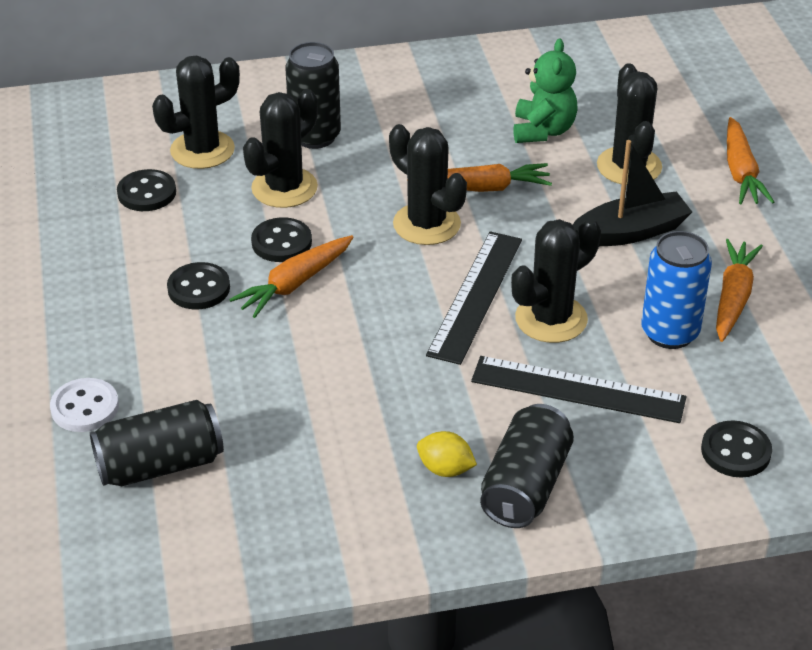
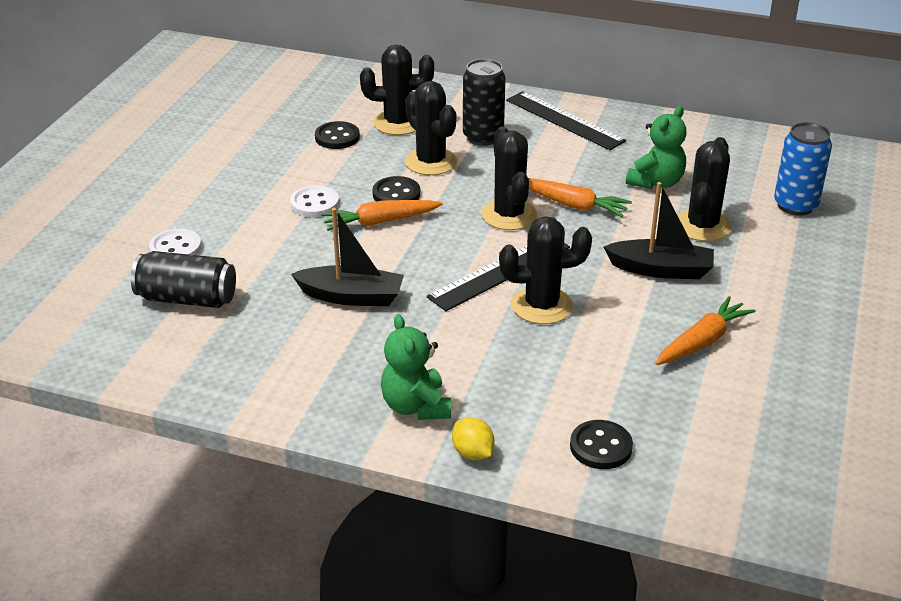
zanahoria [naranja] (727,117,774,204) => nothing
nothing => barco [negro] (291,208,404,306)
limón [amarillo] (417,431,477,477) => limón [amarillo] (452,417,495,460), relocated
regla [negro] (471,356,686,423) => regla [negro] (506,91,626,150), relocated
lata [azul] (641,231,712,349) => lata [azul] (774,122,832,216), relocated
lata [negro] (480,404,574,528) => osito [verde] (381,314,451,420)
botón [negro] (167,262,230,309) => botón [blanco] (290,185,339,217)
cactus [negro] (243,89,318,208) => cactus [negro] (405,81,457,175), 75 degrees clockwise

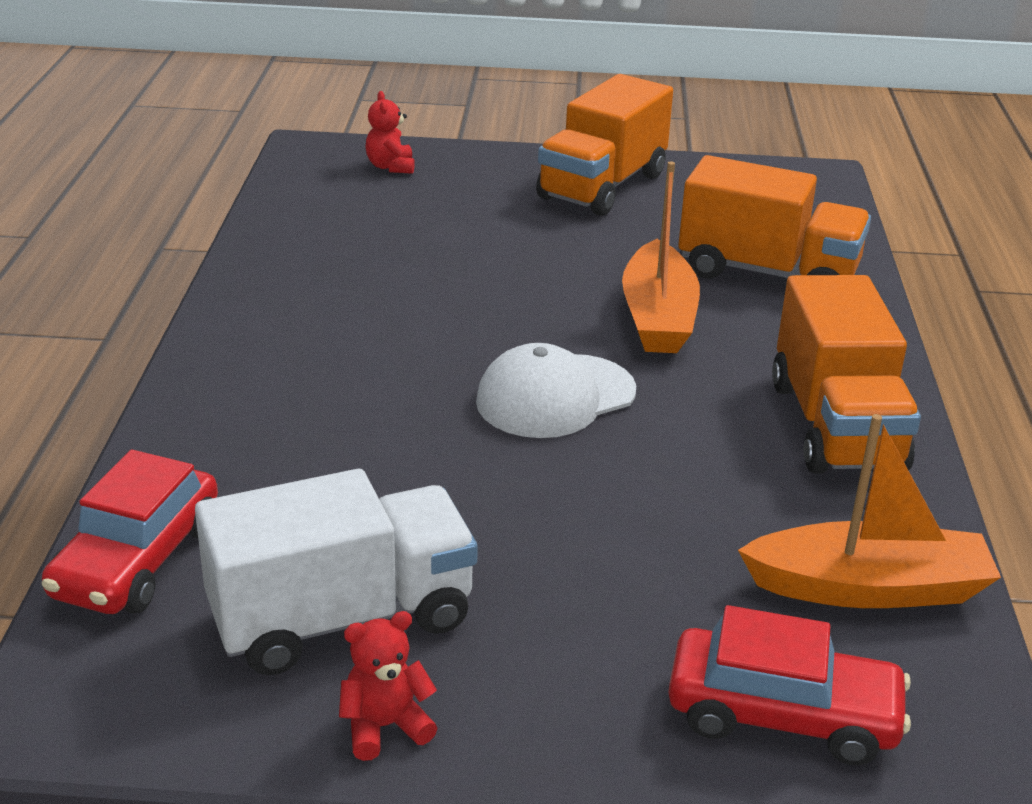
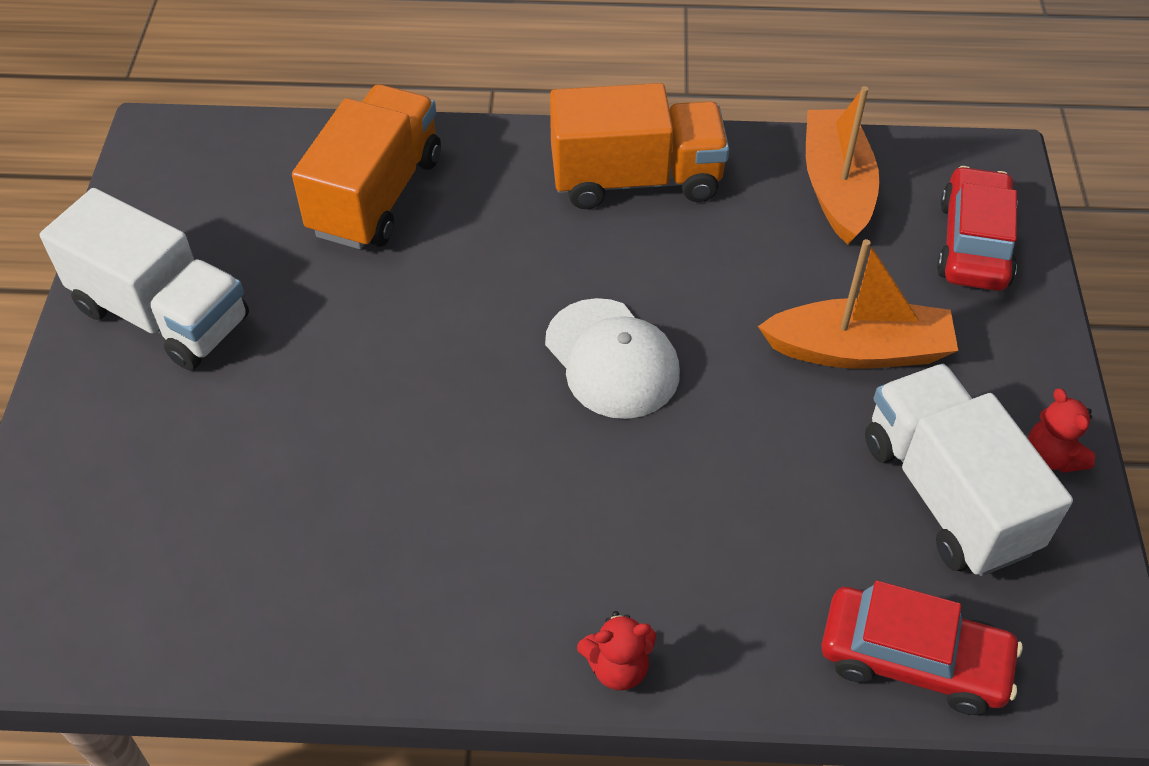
osito [rojo] (365,91,415,174) => osito [rojo] (577,611,656,690), relocated
barco [naranja] (622,161,700,353) => barco [naranja] (758,239,958,369), relocated
camión [naranja] (536,74,673,216) => camión [blanco] (40,188,249,370)

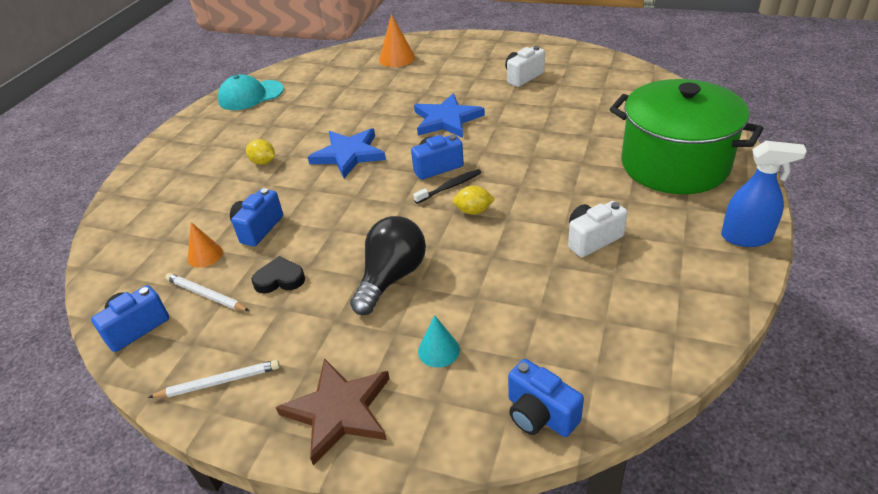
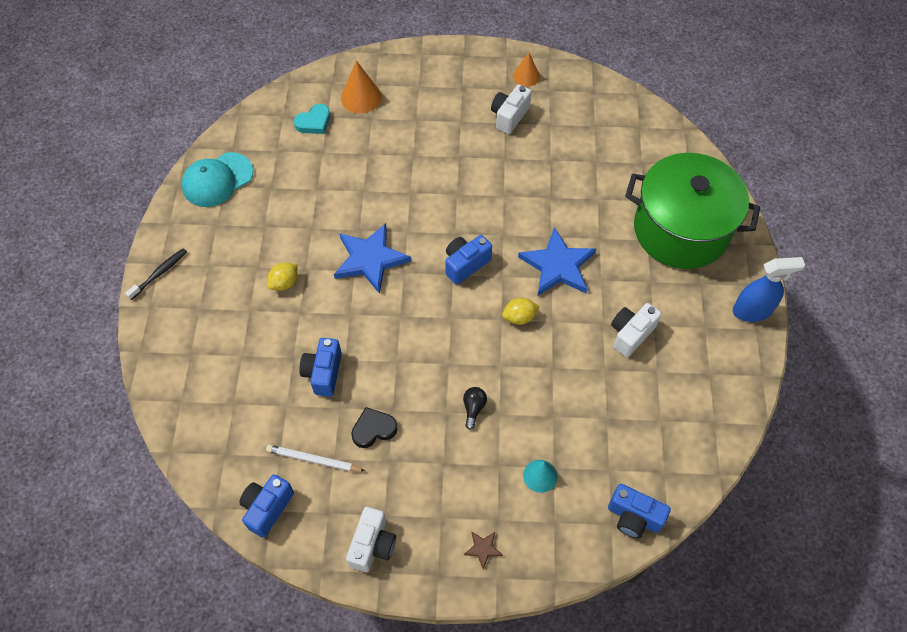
nothing => corazón [turquesa] (294,104,330,134)
cono [naranja] (188,222,223,268) => cono [naranja] (513,52,540,87), relocated
cepillo de dientes [negro] (413,169,481,204) => cepillo de dientes [negro] (125,248,187,300), relocated
estrella [azul] (414,93,485,138) => estrella [azul] (518,227,596,296), relocated
lápiz [blanco] (148,360,280,398) => cámara [blanco] (346,507,396,572)
limón [amarillo] (246,139,275,165) => limón [amarillo] (267,262,297,291), 60 degrees counterclockwise
estrella [marrón] (276,358,390,465) => estrella [marrón] (464,531,503,569), x0.42
bombilla [negro] (350,216,426,315) => bombilla [negro] (463,387,487,430), x0.45

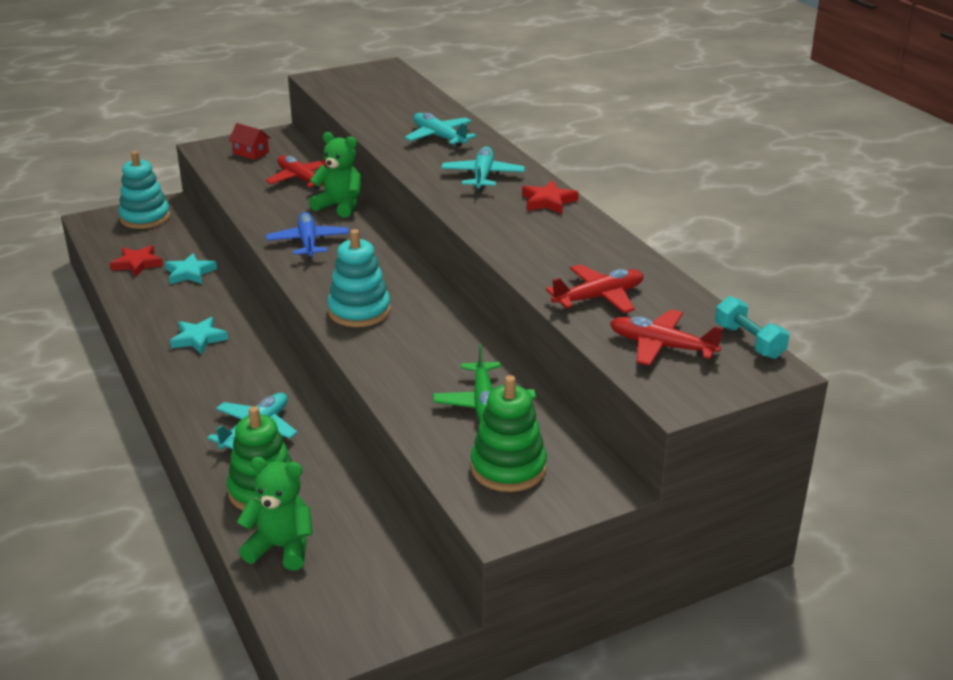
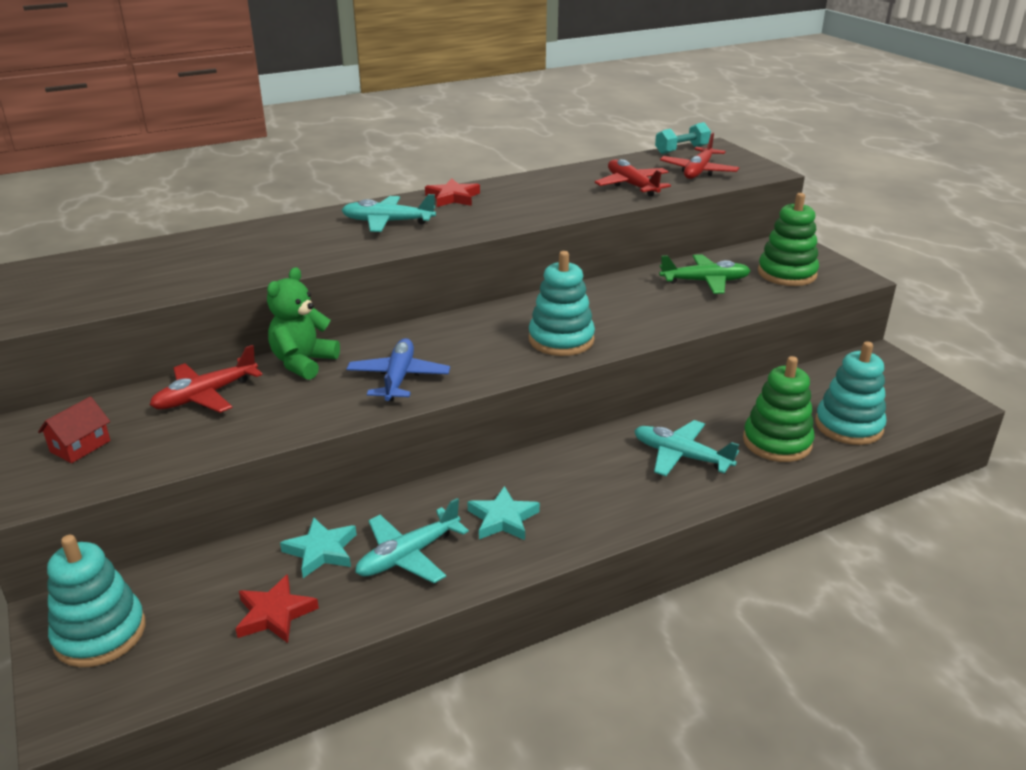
avión [turquesa] (404,113,477,147) => avión [turquesa] (355,498,469,583), relocated
osito [verde] (237,457,313,570) => juguete apilable [turquesa] (815,341,887,445)
avión [azul] (266,212,349,258) => avión [azul] (347,338,450,401), 105 degrees clockwise

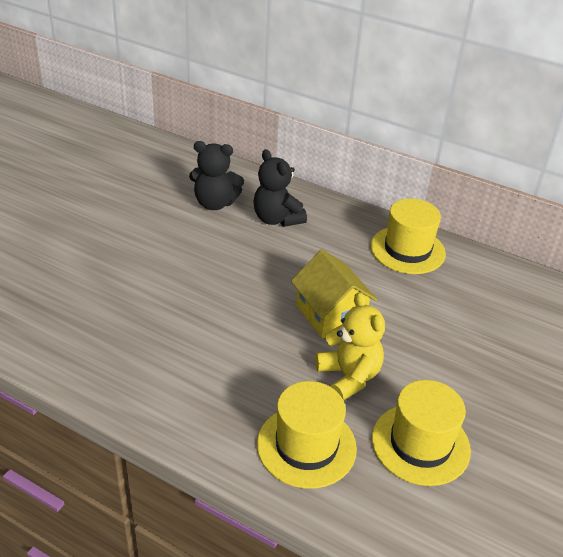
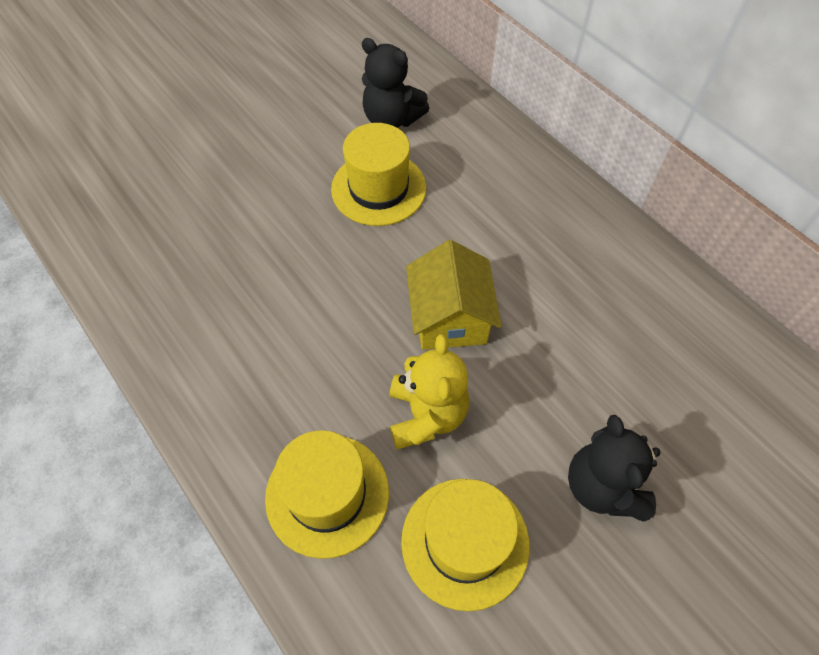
osito [negro] (253,149,307,227) => osito [negro] (568,415,661,522), relocated
sombrero [amarillo] (370,198,446,274) => sombrero [amarillo] (331,123,426,226), relocated

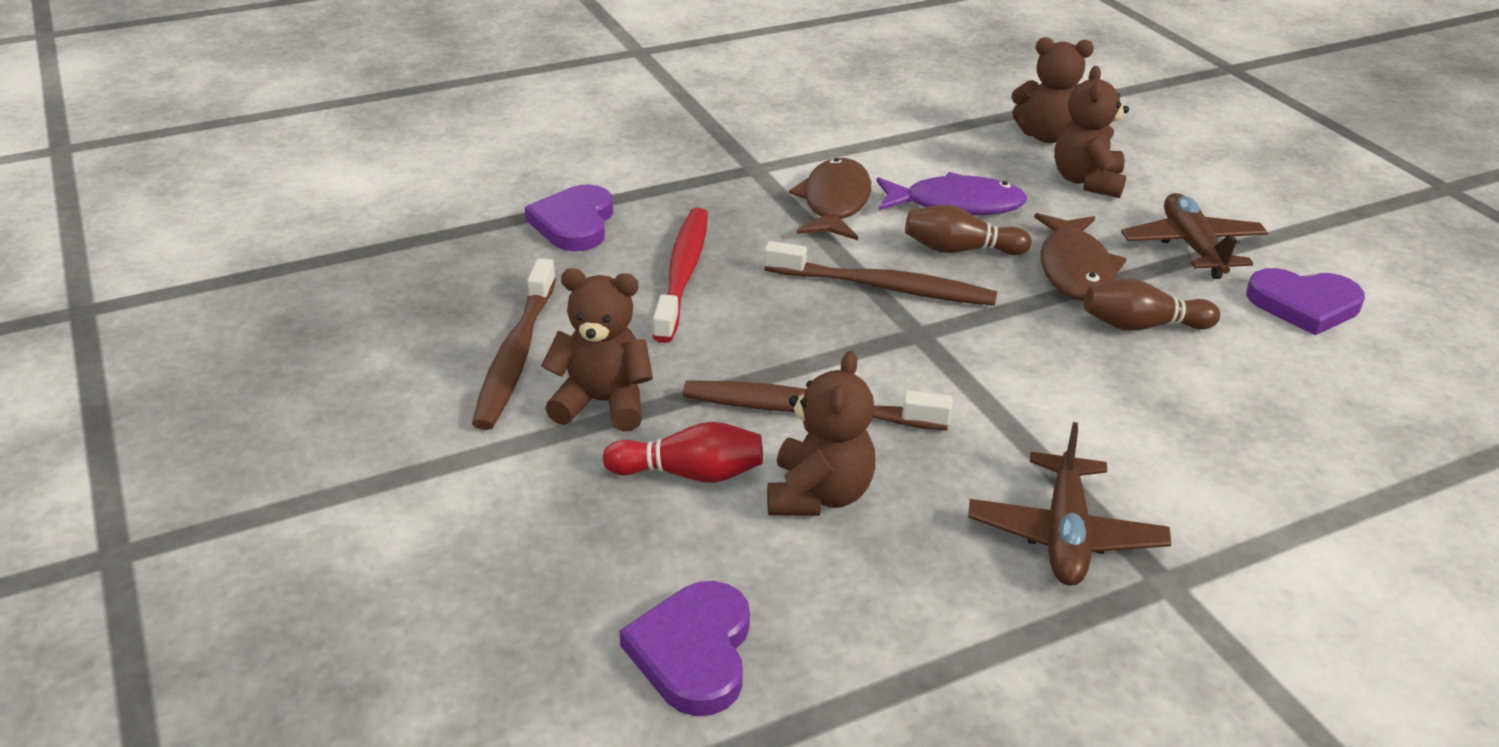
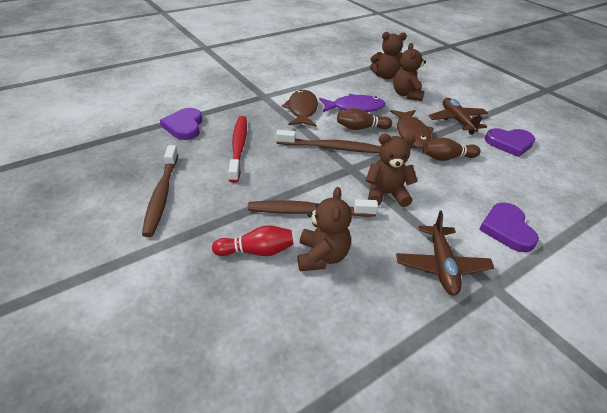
osito [marrón] (541,268,653,432) => osito [marrón] (365,134,418,207), relocated
corazón [morado] (620,581,750,716) => corazón [morado] (479,203,539,252), relocated

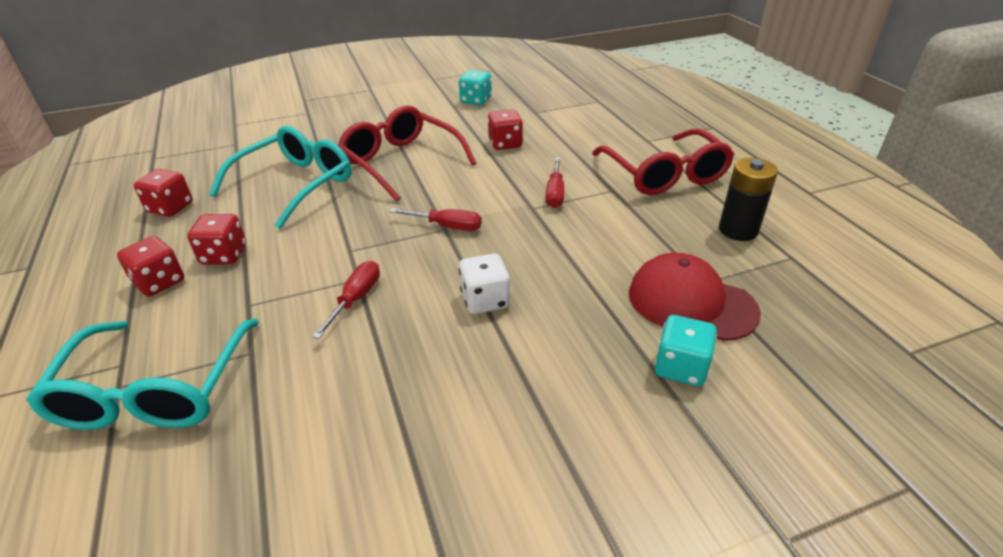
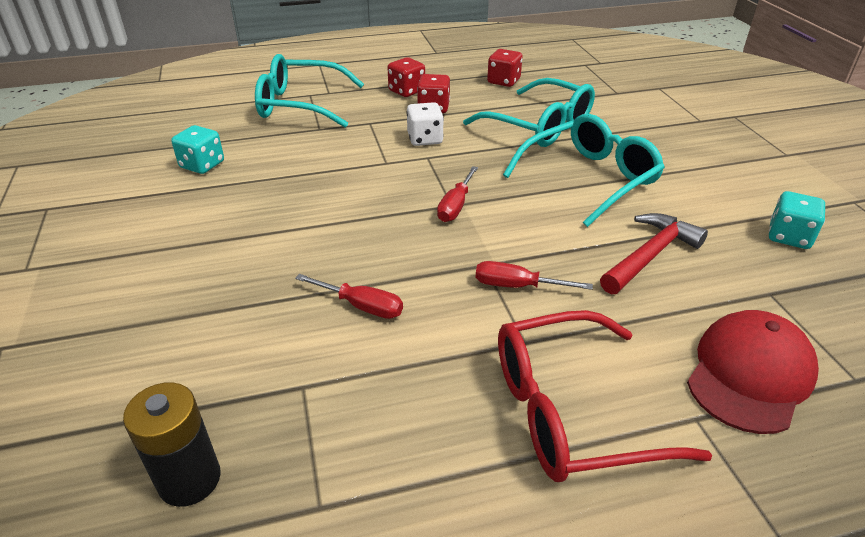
destornillador [rojo] (312,261,380,339) => destornillador [rojo] (295,274,403,319), relocated
dado [blanco] (459,253,510,314) => dado [blanco] (406,102,444,146), relocated
gorra [rojo] (629,253,761,341) => gorra [rojo] (687,310,819,434), relocated
dado [turquesa] (655,315,717,387) => dado [turquesa] (171,125,224,174), relocated
pila [negro] (719,158,778,241) => pila [negro] (123,382,221,507), relocated
dado [rojo] (488,109,523,150) => martillo [rojo] (600,213,708,294)
gafas [rojo] (338,105,476,202) => gafas [turquesa] (503,114,665,227)

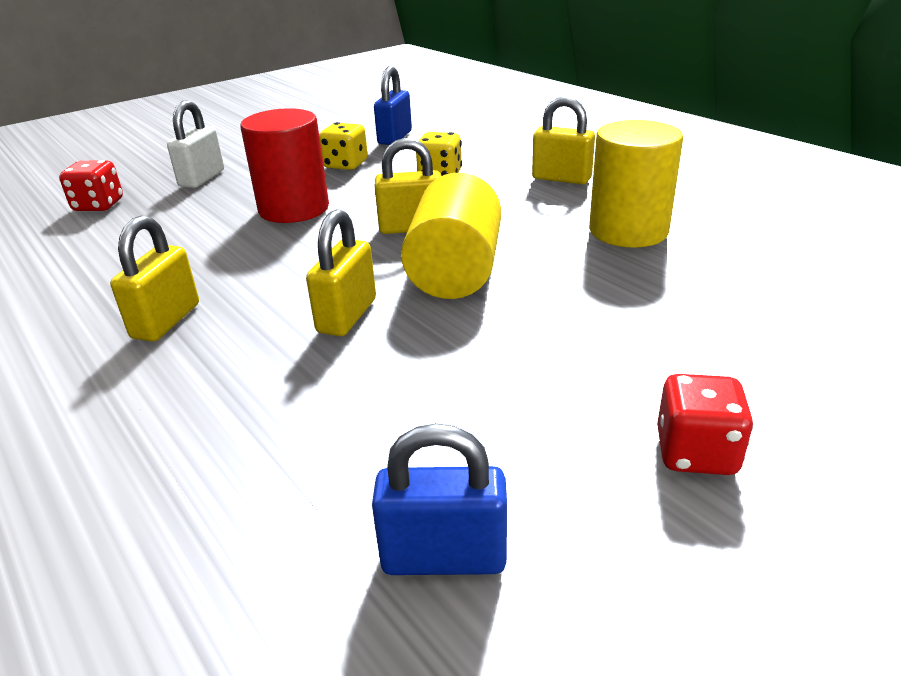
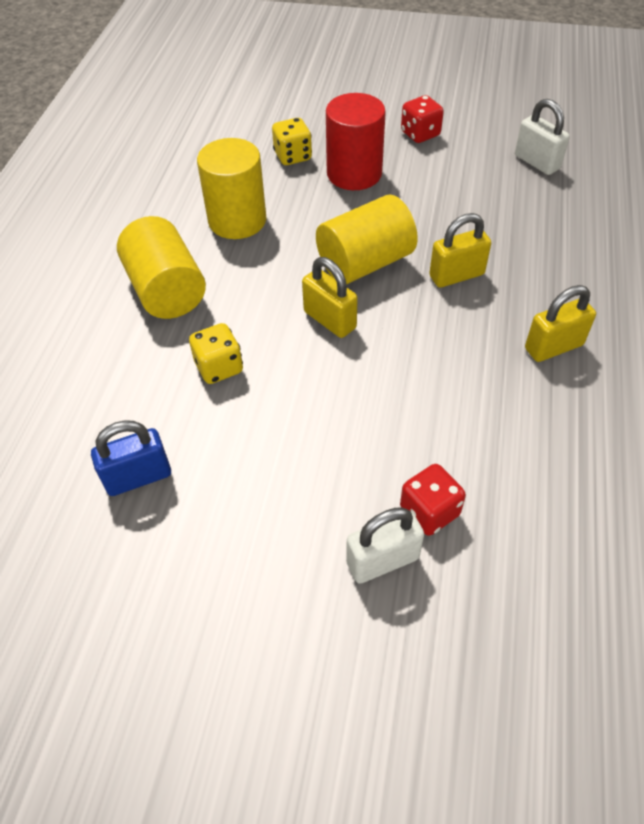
dado [rojo] (59,160,123,211) => dado [rojo] (400,464,466,536), relocated
cilindro [rojo] (240,108,329,223) => cilindro [rojo] (326,93,386,190), relocated
dado [amarillo] (319,122,368,170) => dado [amarillo] (272,118,312,165), relocated
candado [amarillo] (532,96,595,184) => cilindro [amarillo] (117,216,206,319)
candado [azul] (372,423,507,575) => candado [blanco] (515,99,570,175)

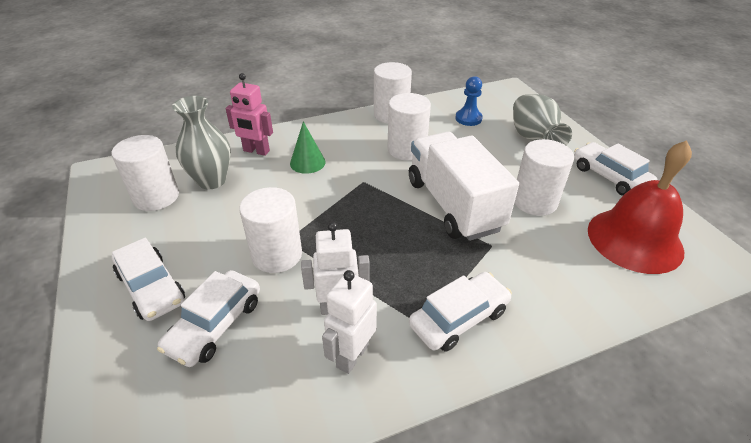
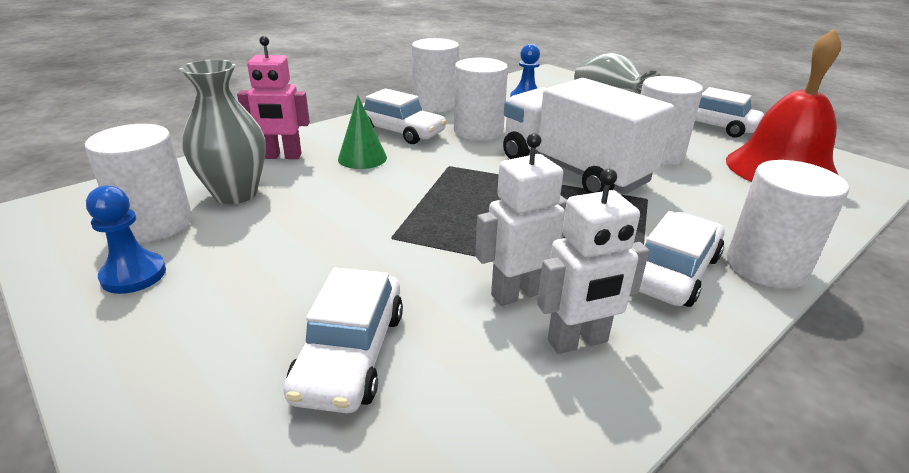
nothing => peón [azul] (86,185,166,294)
coche [blanco] (112,238,185,321) => coche [blanco] (363,88,447,144), relocated
cilindro [blanco] (239,187,302,273) => cilindro [blanco] (727,160,849,289), relocated
robot [blanco] (322,270,377,374) => robot [blanco] (537,169,649,354), 120 degrees counterclockwise

